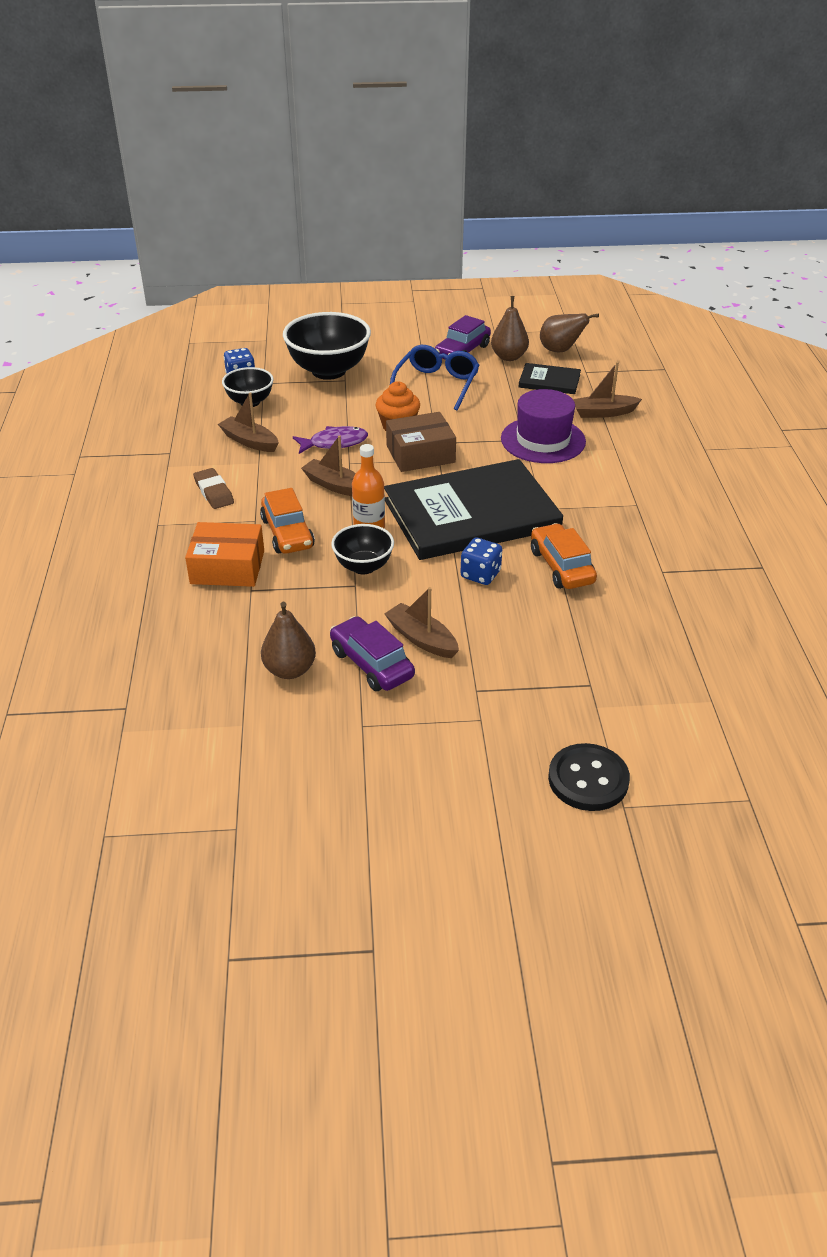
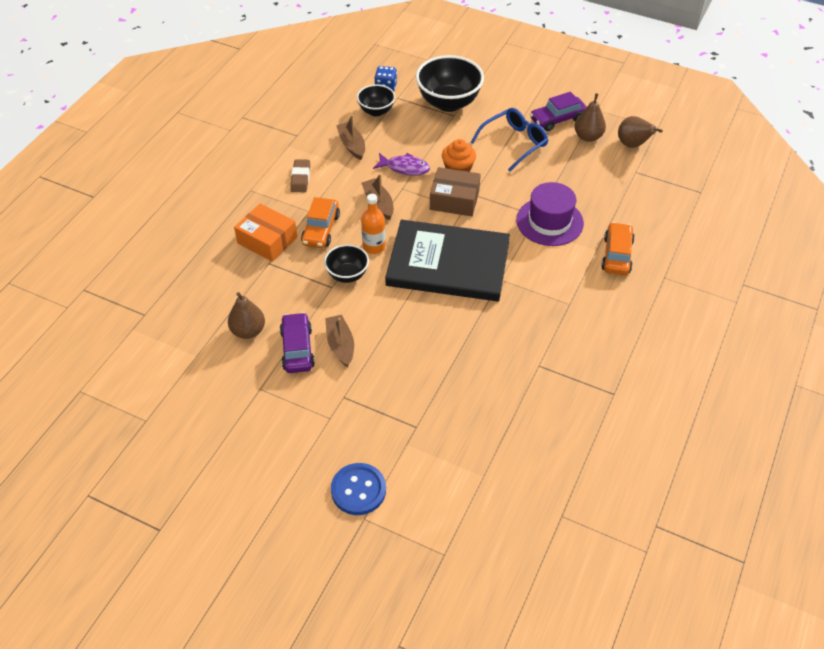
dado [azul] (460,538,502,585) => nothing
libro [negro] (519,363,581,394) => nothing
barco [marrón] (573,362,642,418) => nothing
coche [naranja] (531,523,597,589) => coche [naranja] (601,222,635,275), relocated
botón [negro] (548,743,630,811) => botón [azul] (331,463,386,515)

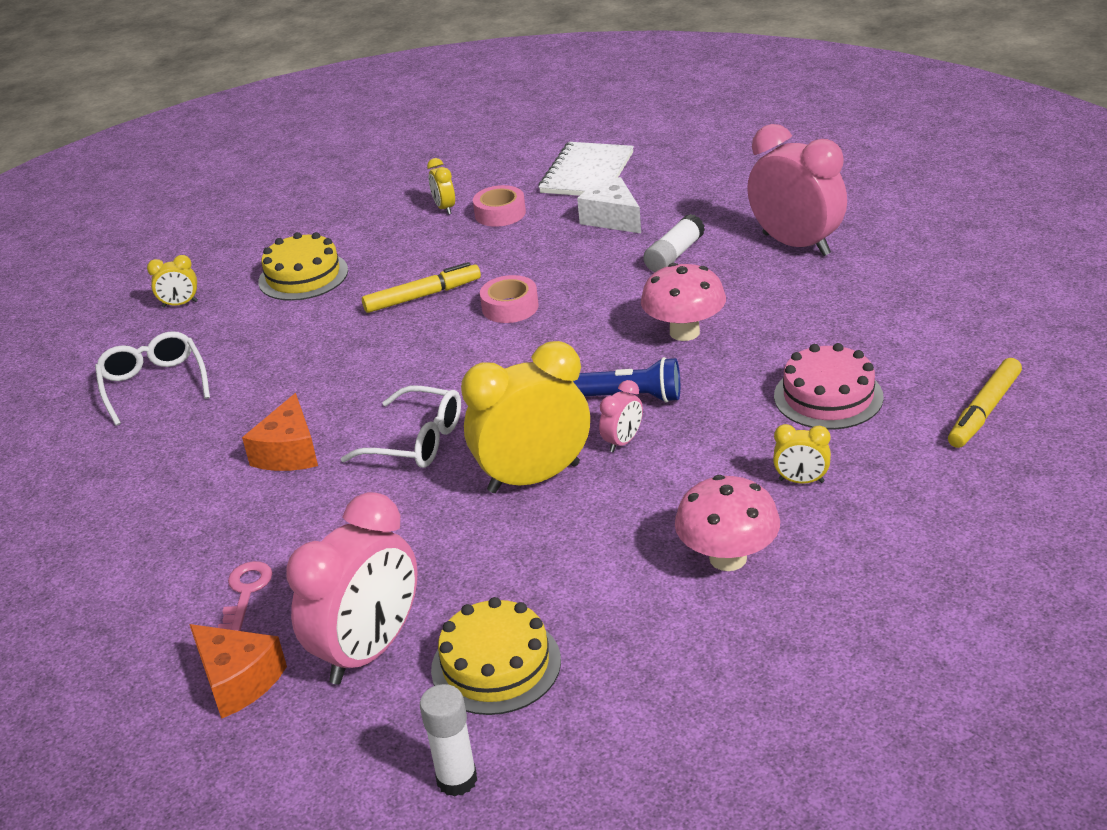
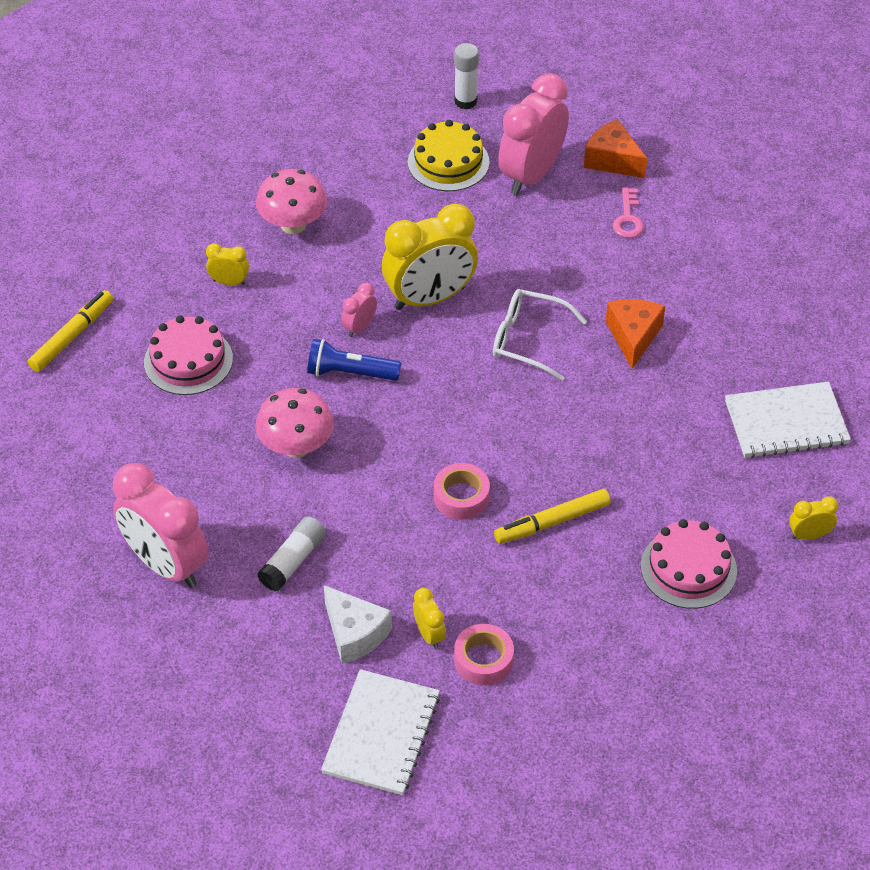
despertador [amarillo] (427,158,455,215) => despertador [amarillo] (413,588,446,649), relocated
gafas [blanco] (95,331,210,426) => cuaderno [blanco] (725,382,851,458)
tarta [amarillo] (258,232,348,301) => tarta [rosa] (641,519,737,609)

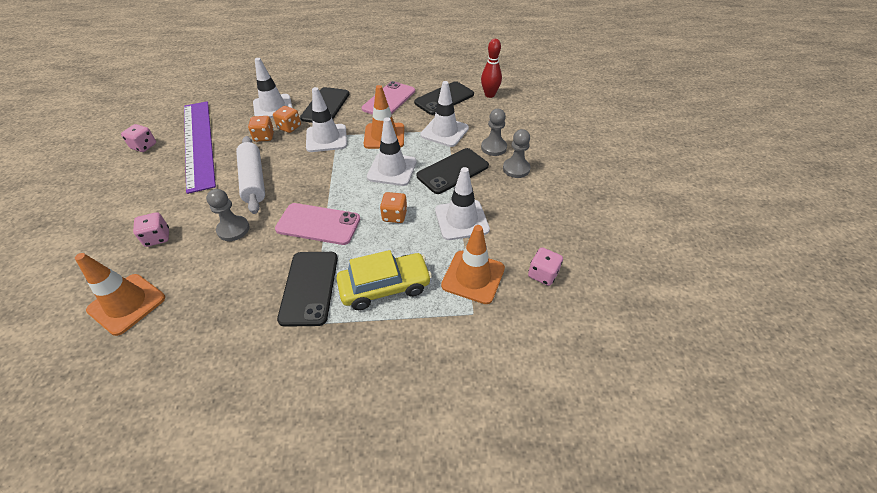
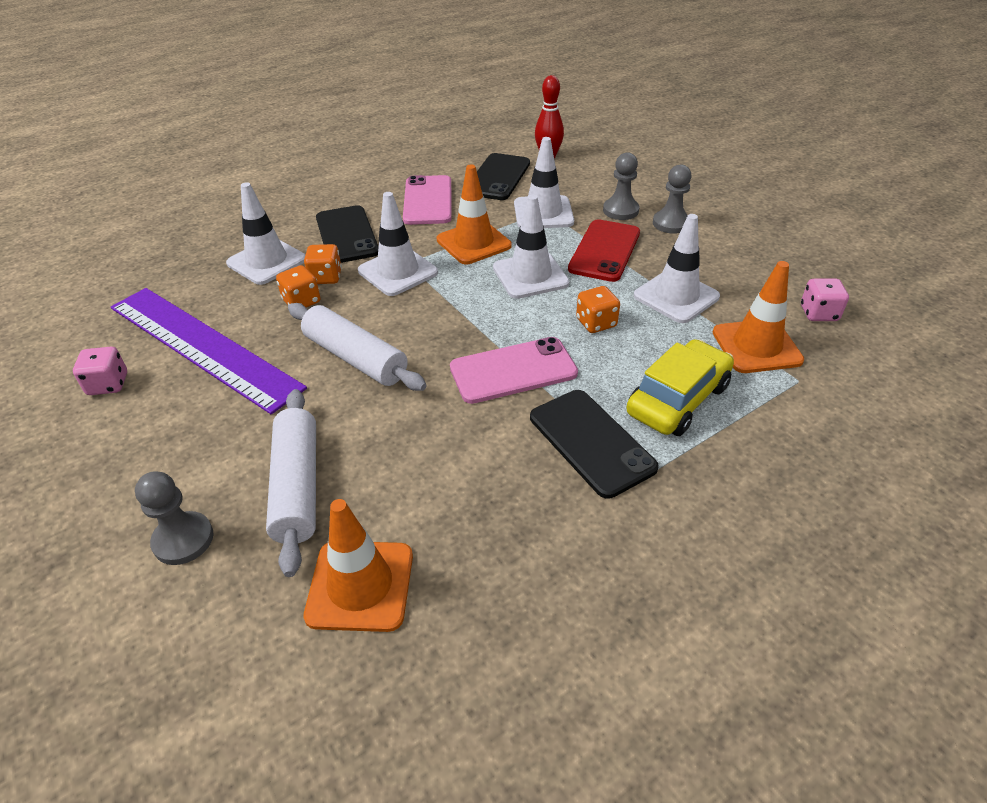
peón [gris] (206,189,250,241) => peón [gris] (135,471,214,565), relocated
dado [rosa] (133,212,169,247) => rodillo [blanco] (266,389,316,577)
móvil [negro] (417,148,489,194) => móvil [rojo] (568,219,640,282)

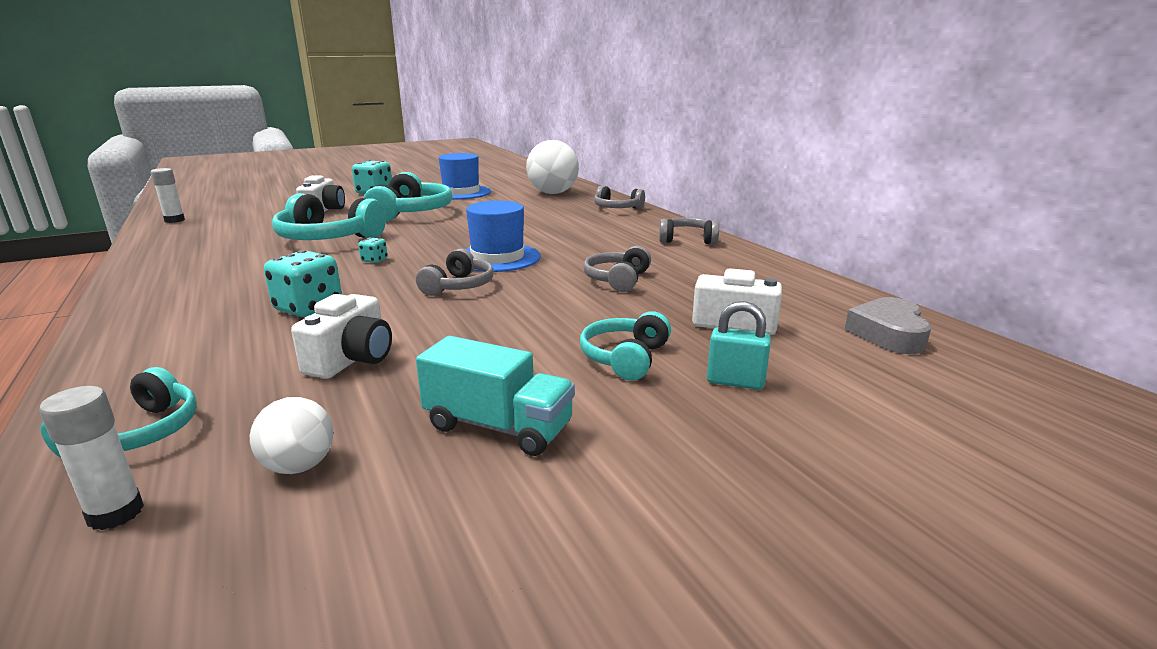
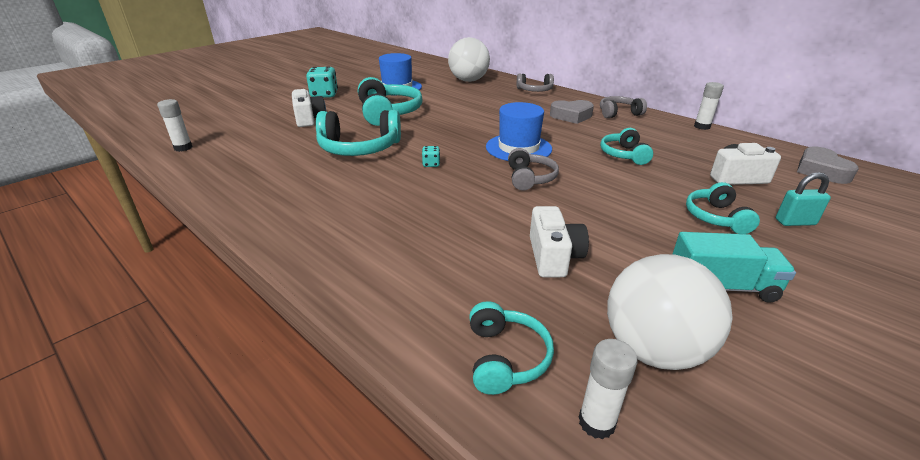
dado [turquesa] (264,250,342,317) => nothing
nothing => corazón [gris] (550,100,594,124)
nothing => barra de pegamento [blanco] (694,82,724,130)
auriculares [gris] (583,246,651,292) => auriculares [turquesa] (600,128,653,165)
pelota [blanco] (250,397,333,474) => pelota [blanco] (607,254,733,370), x1.98

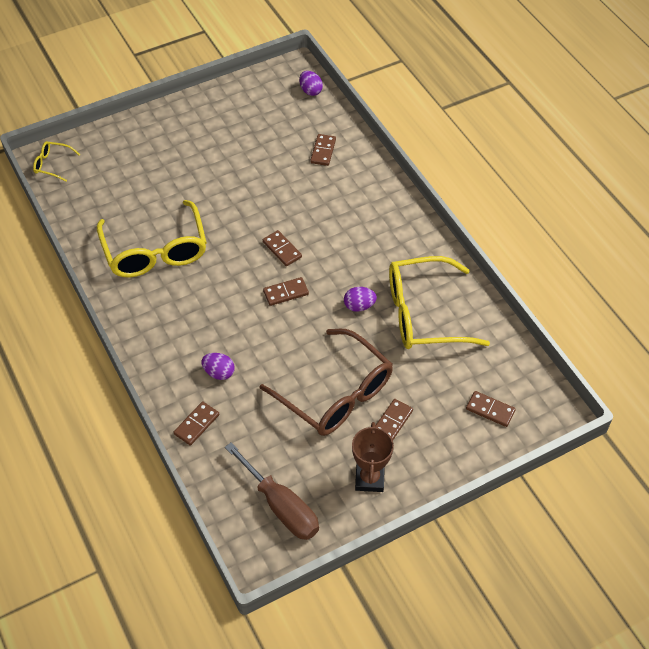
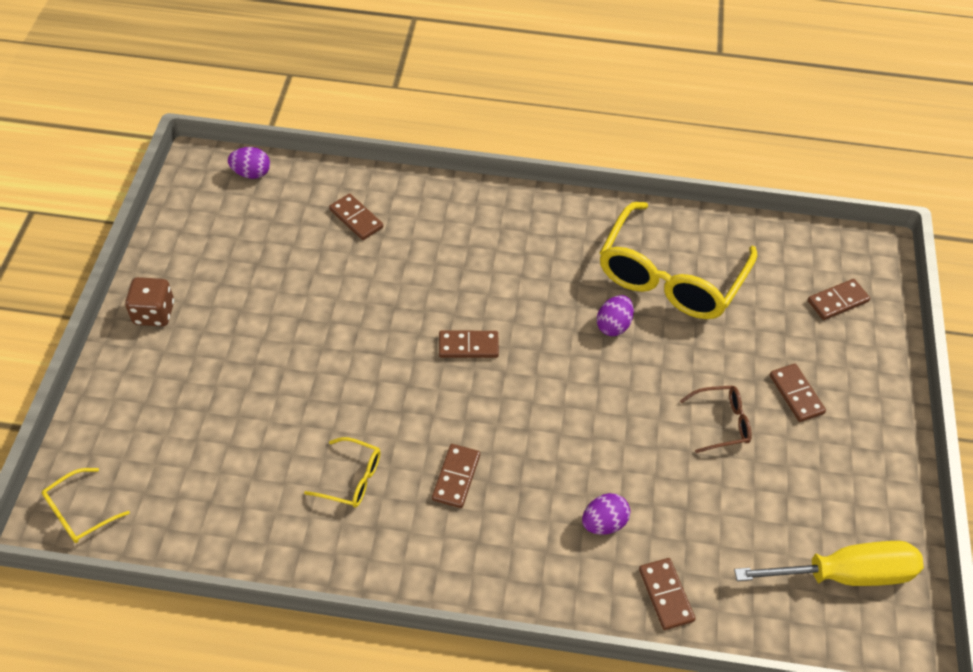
trofeo [marrón] (352,422,394,492) => nothing
nothing => dado [marrón] (125,277,174,326)
ficha de dominó [marrón] (263,277,309,306) => ficha de dominó [marrón] (432,444,480,508), relocated
destornillador [marrón] (225,442,319,540) => destornillador [amarillo] (734,541,924,586)
gafas [amarillo] (97,200,207,277) => gafas [amarillo] (304,437,380,508), x0.44
gafas [marrón] (260,329,393,436) => gafas [marrón] (680,386,752,453), x0.44

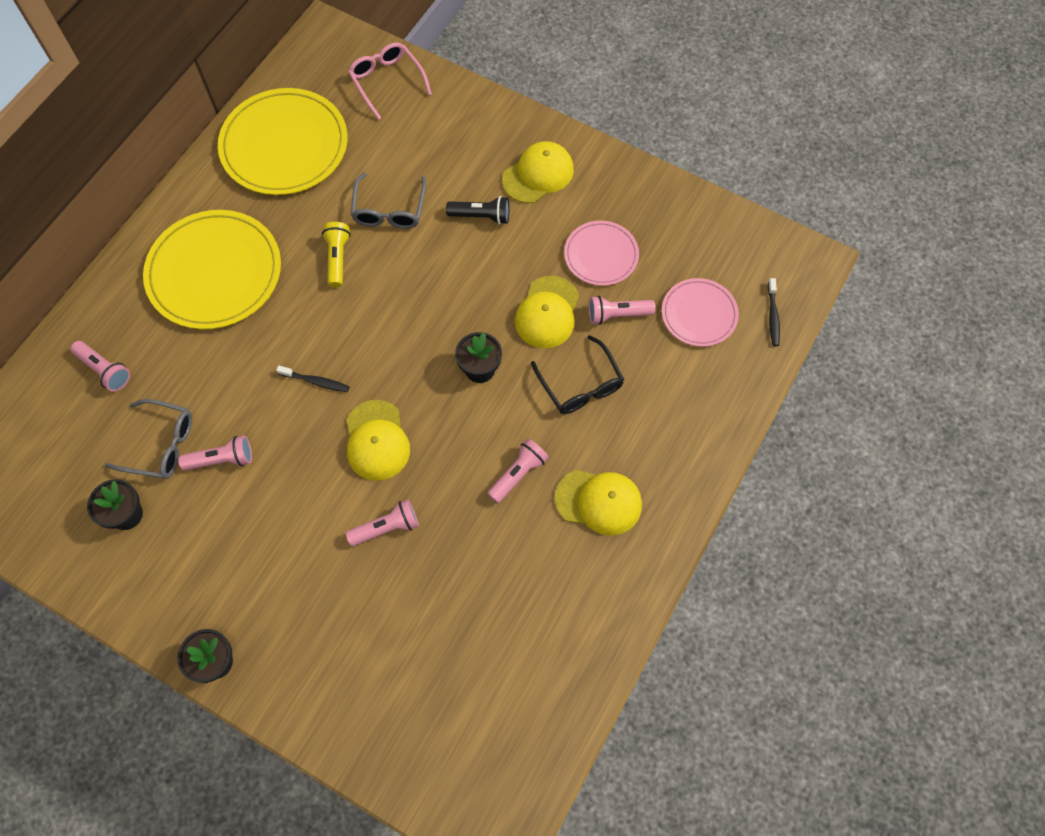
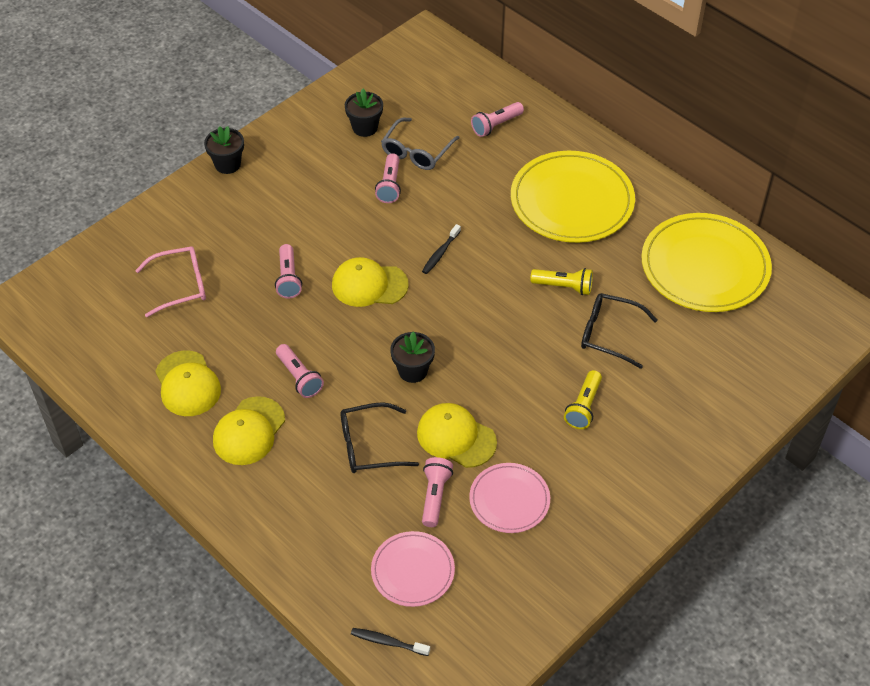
gafas [rosa] (348,42,432,120) => gafas [rosa] (135,247,206,317), relocated
gorra [amarillo] (502,141,574,203) => gorra [amarillo] (155,351,221,416), relocated
gafas [gris] (351,173,426,229) => gafas [negro] (581,293,658,369)
lámpara de mano [negro] (446,196,509,225) => lámpara de mano [amarillo] (564,370,602,429)

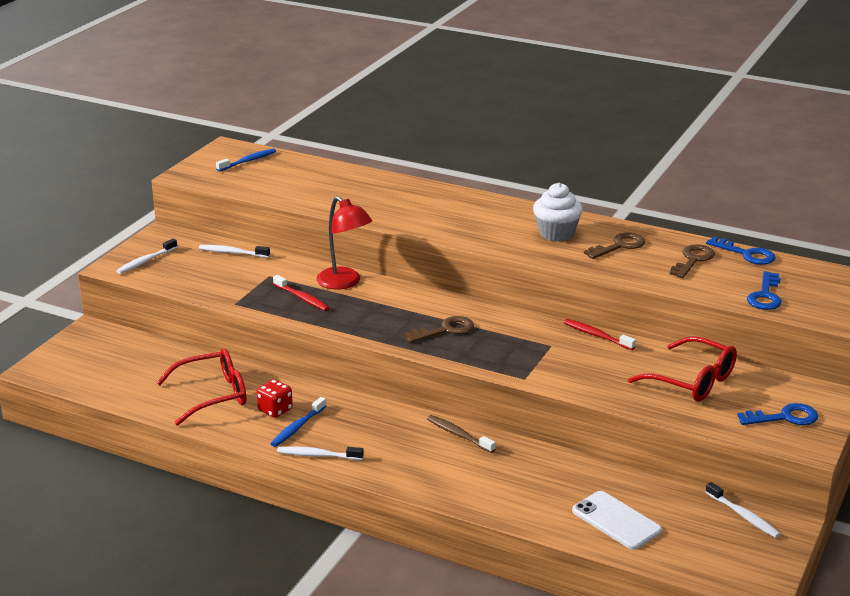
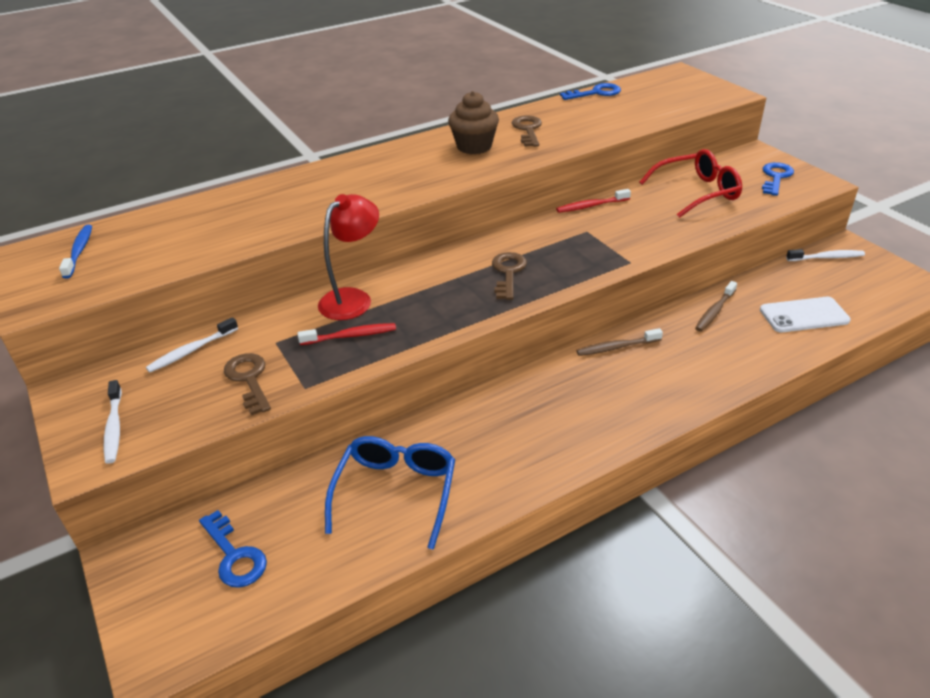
dado [rojo] (257,380,293,418) => nothing
cepillo de dientes [azul] (270,397,326,447) => nothing
cepillo de dientes [blanco] (277,446,364,460) => nothing
nothing => cepillo de dientes [marrón] (695,281,737,332)
llave [marrón] (670,244,715,278) => llave [marrón] (224,353,271,415), relocated
llave [azul] (747,271,782,310) => llave [azul] (199,510,267,588), relocated
gafas [rojo] (156,348,246,426) => gafas [azul] (325,436,455,550)
magdalena [blanco] (533,183,583,242) => magdalena [marrón] (448,91,499,154)
lámpara [rojo] (316,196,372,290) => lámpara [rojo] (318,194,379,320), 45 degrees counterclockwise

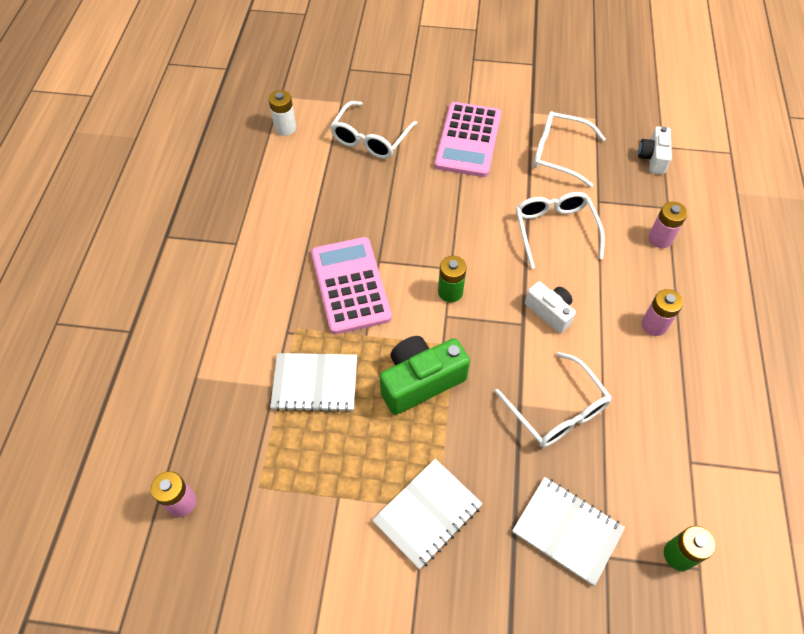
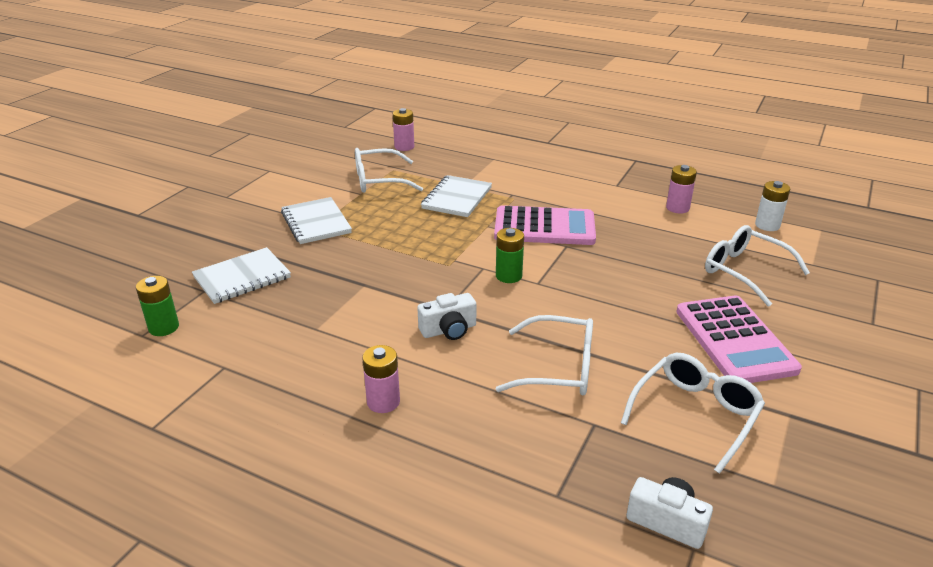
cámara [verde] (380,336,470,415) => nothing
gafas [blanco] (495,352,612,447) => gafas [blanco] (355,148,423,193), relocated
pila [rosa] (648,202,687,248) => pila [rosa] (666,165,697,214), relocated
calculadora [rosa] (434,102,501,177) => calculadora [rosa] (676,295,802,383), 135 degrees counterclockwise

